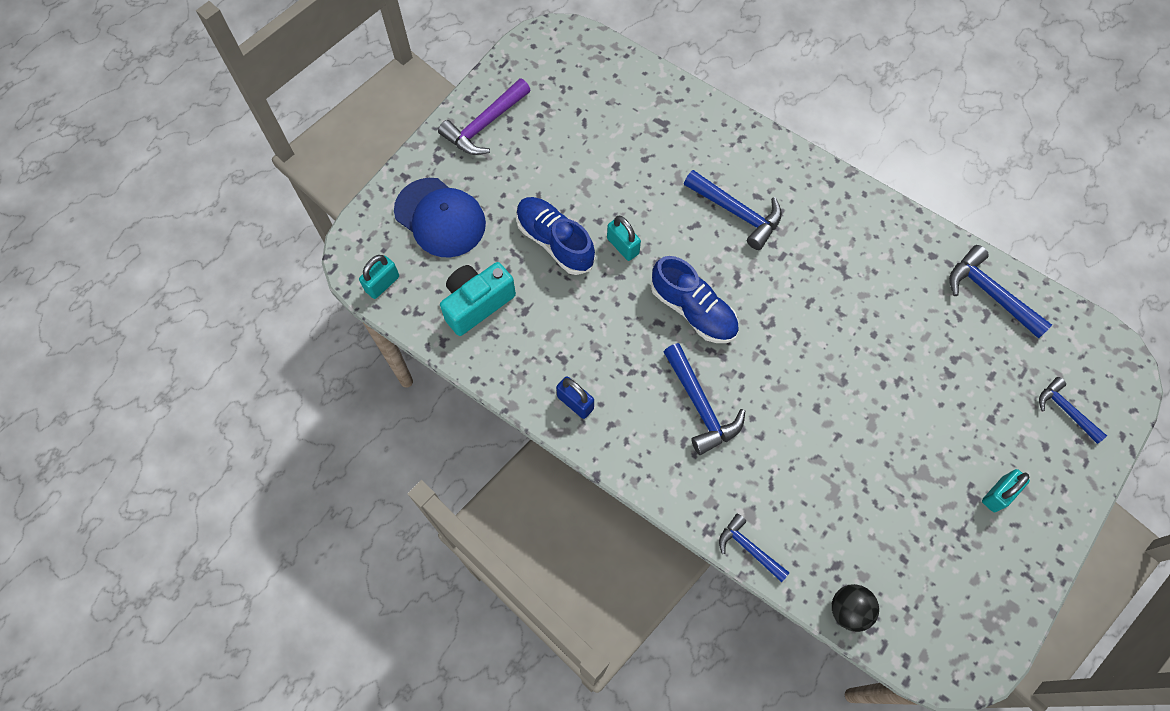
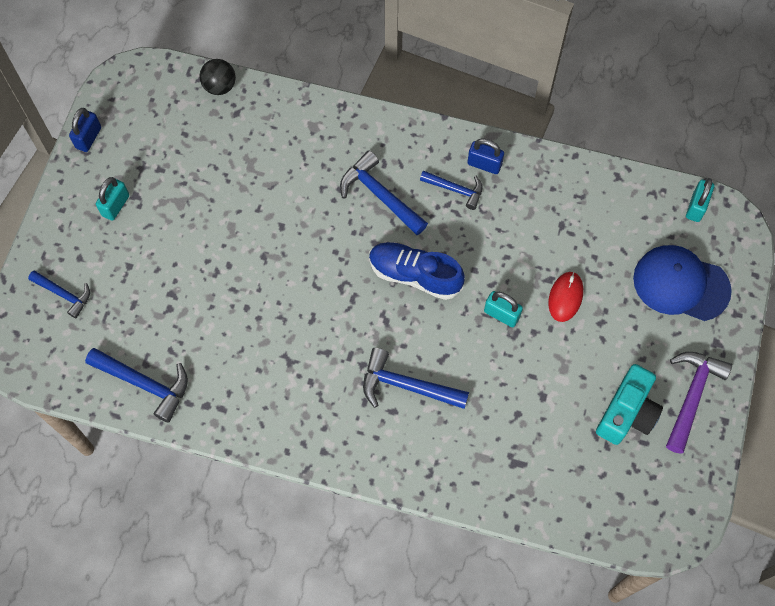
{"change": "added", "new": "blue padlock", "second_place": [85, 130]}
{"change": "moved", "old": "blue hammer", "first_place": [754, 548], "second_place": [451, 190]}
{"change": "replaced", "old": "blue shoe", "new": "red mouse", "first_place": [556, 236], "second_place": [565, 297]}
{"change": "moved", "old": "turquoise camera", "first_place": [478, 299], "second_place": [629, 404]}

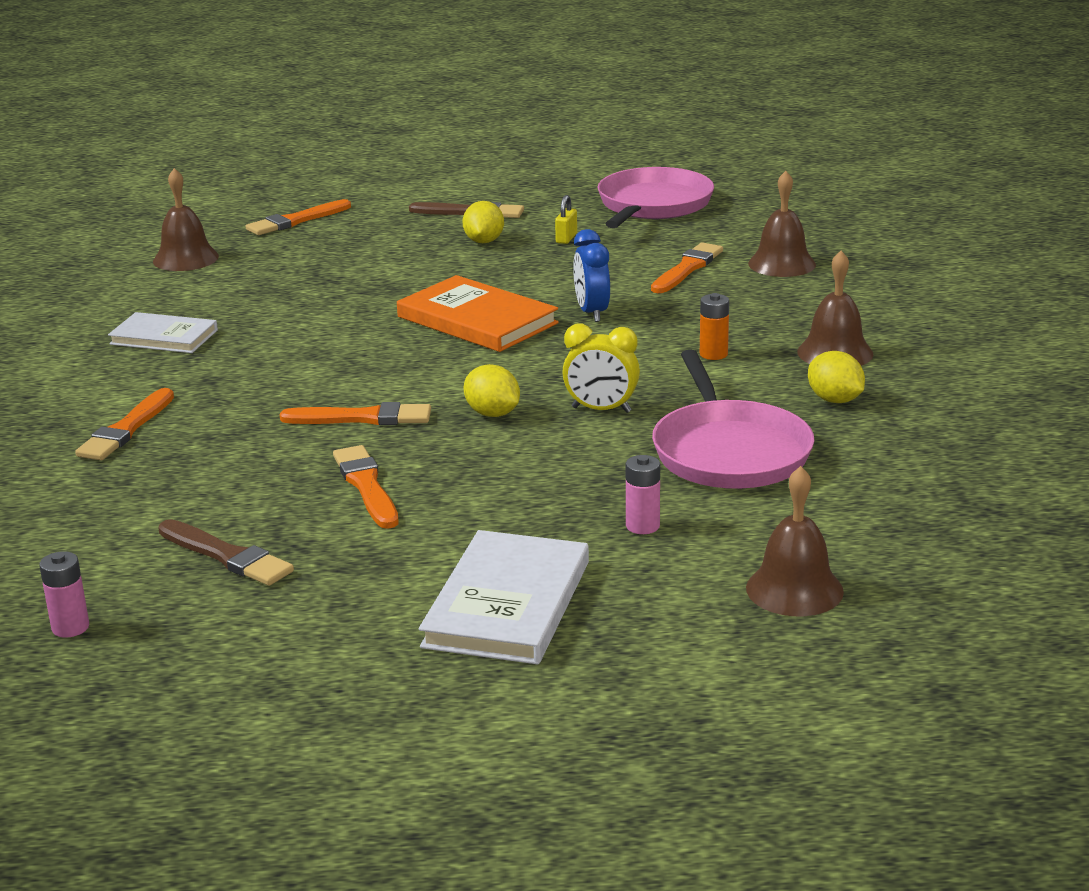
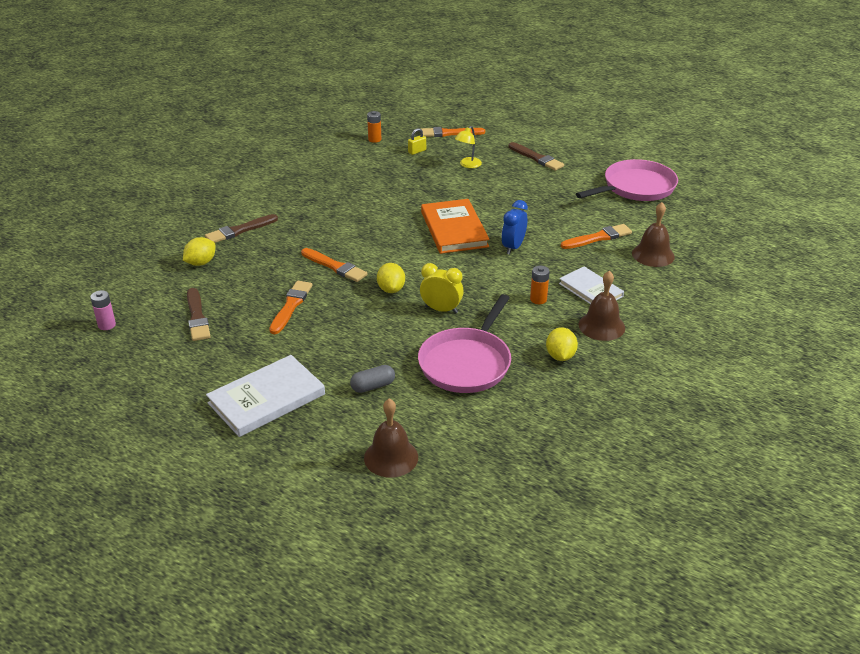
{"change": "moved", "old": "yellow lemon", "first_place": [483, 222], "second_place": [199, 251]}
{"change": "recoloured", "old": "orange brush", "new": "brown brush", "first_place": [124, 424], "second_place": [241, 228]}
{"change": "replaced", "old": "pink battery", "new": "grey capsule", "first_place": [643, 494], "second_place": [372, 379]}
{"change": "replaced", "old": "brown bell", "new": "orange battery", "first_place": [186, 219], "second_place": [374, 127]}
{"change": "moved", "old": "yellow padlock", "first_place": [566, 219], "second_place": [417, 141]}
{"change": "turned", "old": "yellow clock", "first_place": [601, 368], "second_place": [442, 288], "degrees": 150}
{"change": "added", "new": "yellow lamp", "second_place": [468, 147]}
{"change": "moved", "old": "white book", "first_place": [163, 332], "second_place": [591, 285]}

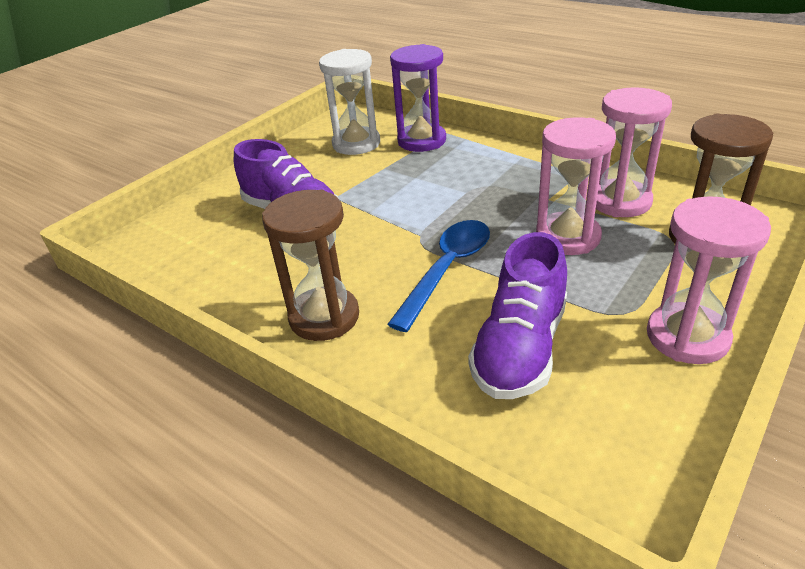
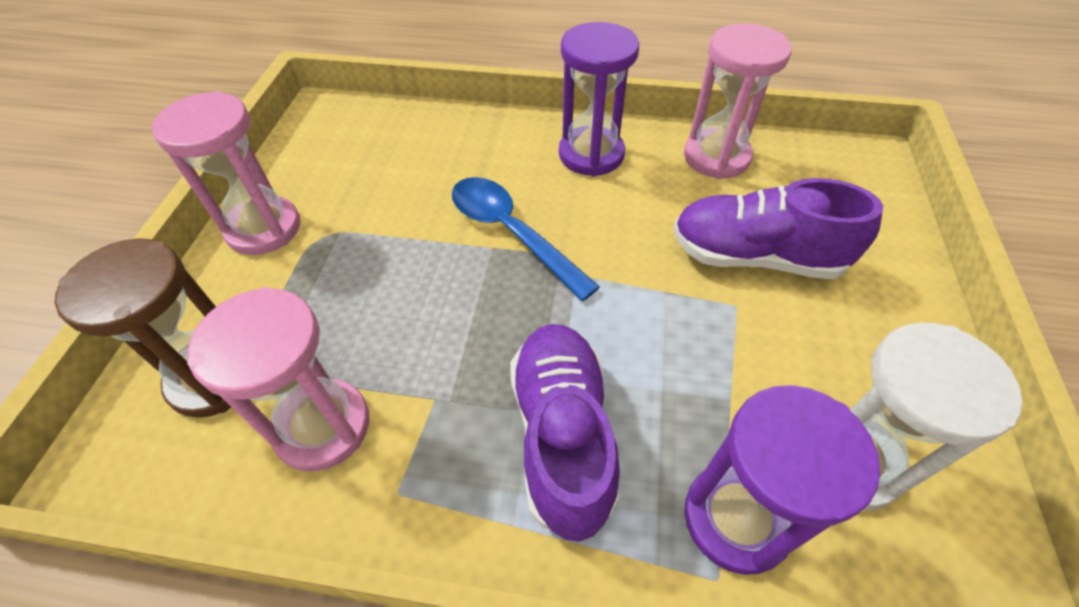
{"change": "turned", "old": "blue spoon", "first_place": [438, 276], "second_place": [526, 239], "degrees": 135}
{"change": "moved", "old": "purple shoe", "first_place": [517, 315], "second_place": [565, 433]}
{"change": "recoloured", "old": "brown hourglass", "new": "purple hourglass", "first_place": [310, 265], "second_place": [599, 99]}
{"change": "moved", "old": "pink hourglass", "first_place": [576, 186], "second_place": [738, 101]}

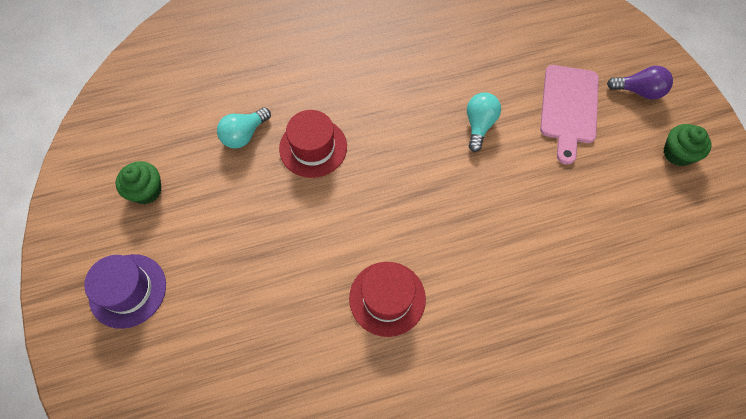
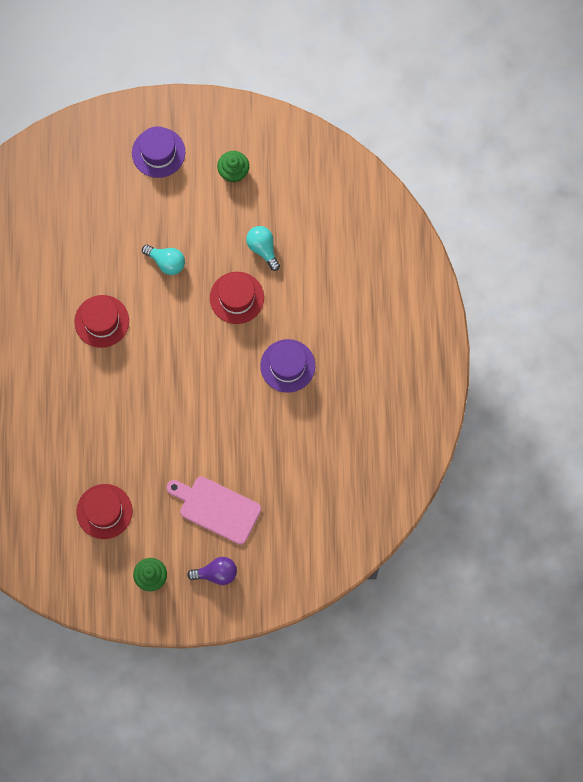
{"change": "added", "new": "red hat", "second_place": [104, 511]}
{"change": "moved", "old": "turquoise light bulb", "first_place": [484, 122], "second_place": [163, 260]}
{"change": "turned", "old": "purple light bulb", "first_place": [640, 83], "second_place": [212, 571], "degrees": -120}
{"change": "added", "new": "purple hat", "second_place": [287, 366]}

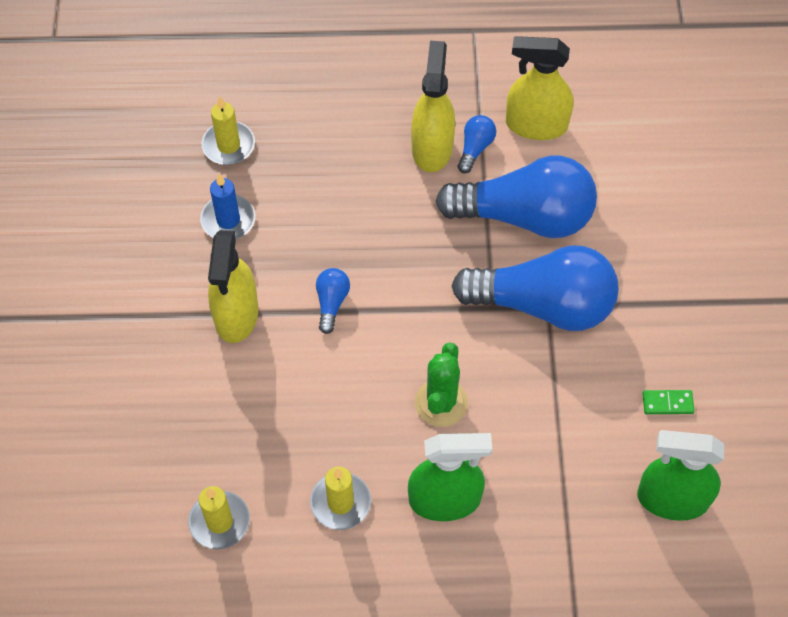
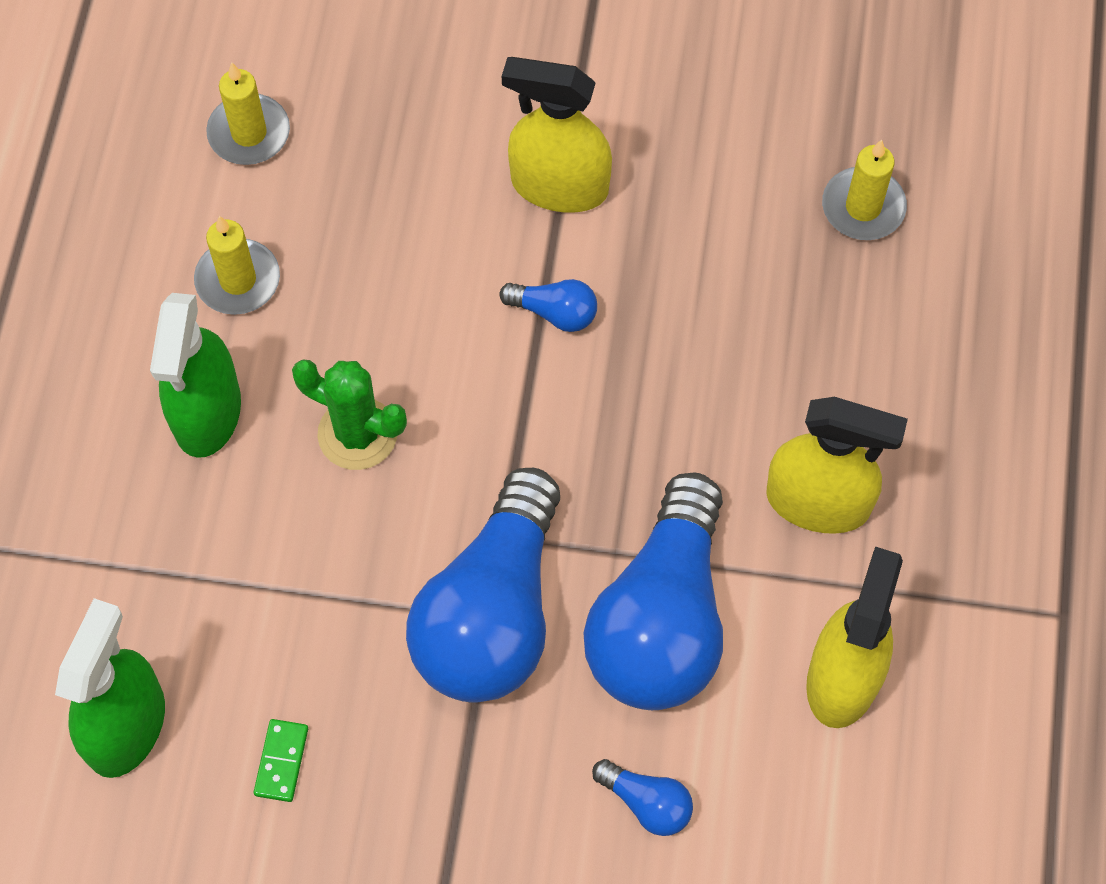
{"change": "moved", "old": "blue light bulb", "first_place": [477, 144], "second_place": [642, 797]}
{"change": "removed", "old": "blue candle", "first_place": [227, 207]}

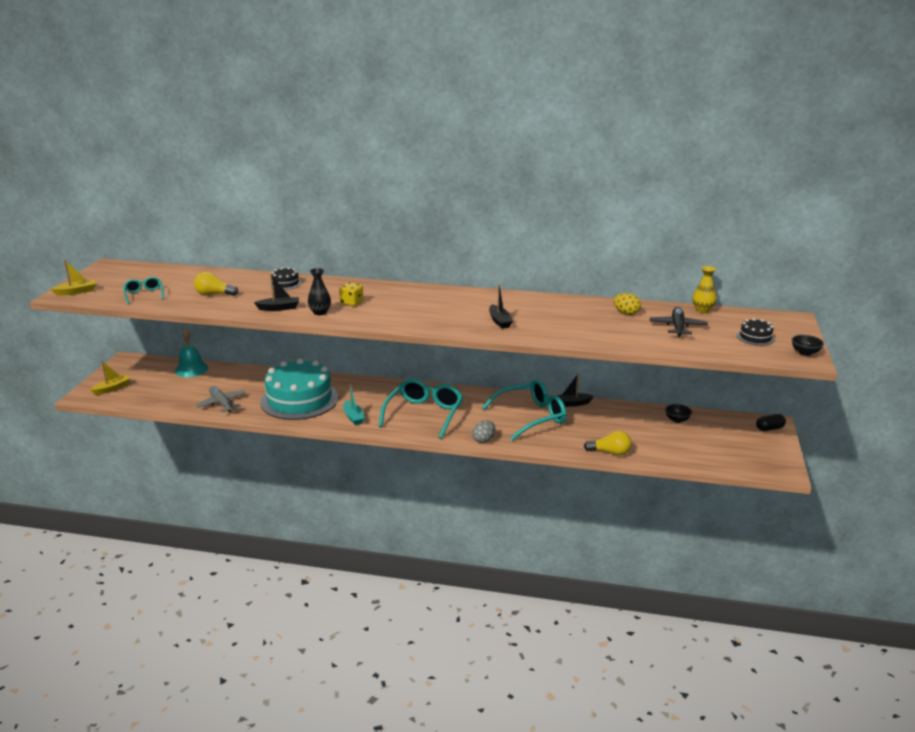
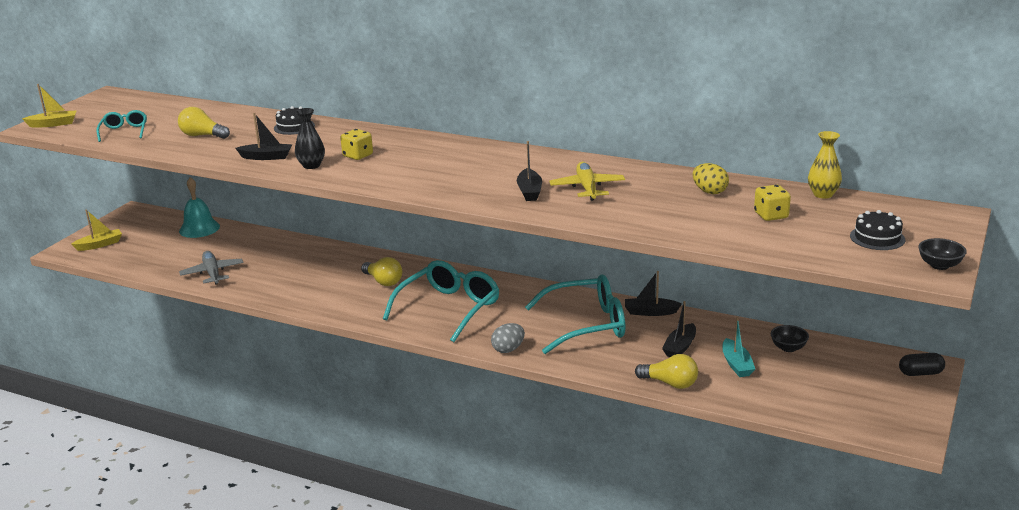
{"change": "added", "new": "yellow light bulb", "second_place": [381, 271]}
{"change": "added", "new": "yellow plane", "second_place": [587, 181]}
{"change": "added", "new": "black boat", "second_place": [679, 329]}
{"change": "moved", "old": "turquoise boat", "first_place": [354, 404], "second_place": [738, 347]}
{"change": "replaced", "old": "black plane", "new": "yellow dice", "first_place": [679, 322], "second_place": [772, 203]}
{"change": "removed", "old": "turquoise cake", "first_place": [299, 389]}

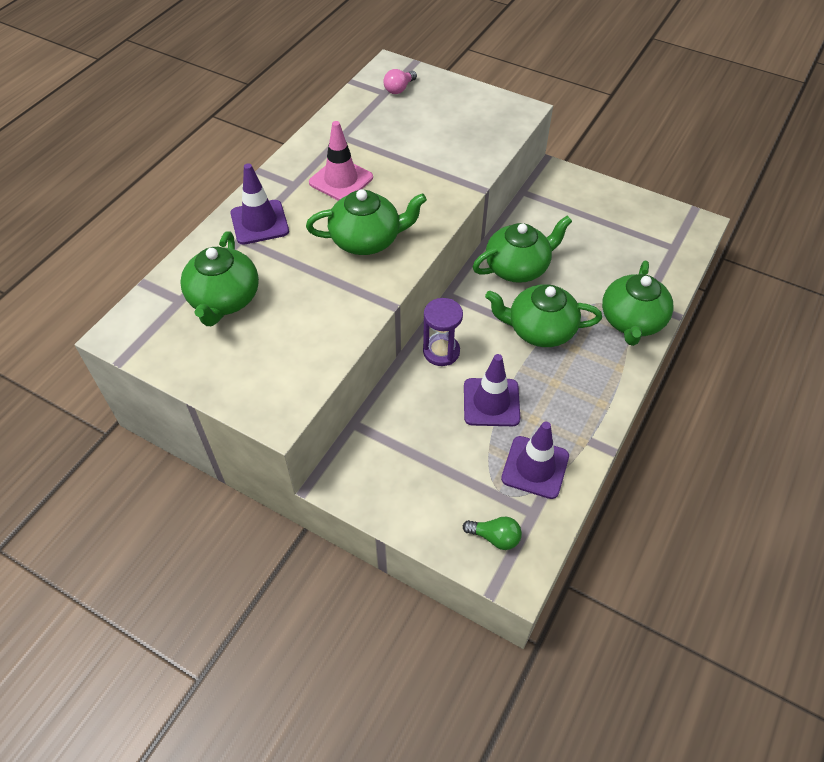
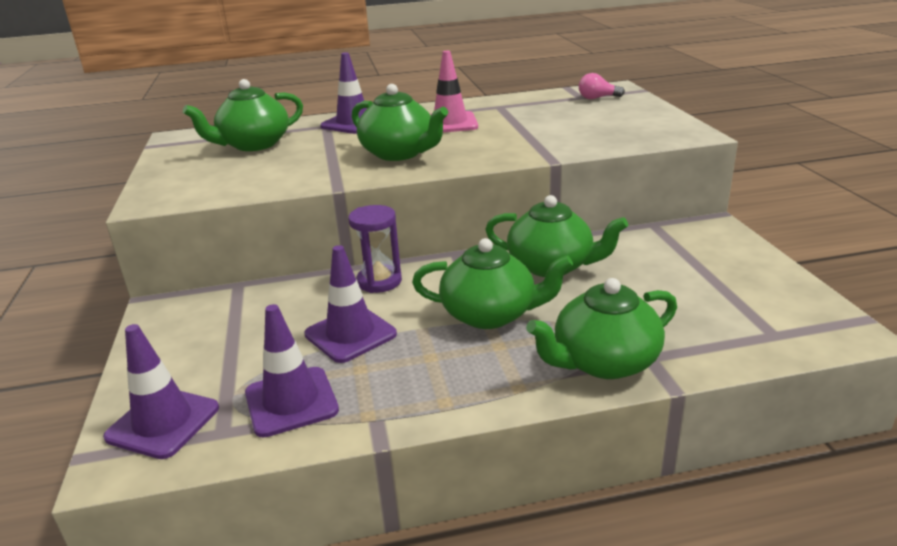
{"change": "replaced", "old": "green light bulb", "new": "purple traffic cone", "first_place": [492, 533], "second_place": [161, 391]}
{"change": "turned", "old": "green teapot", "first_place": [543, 315], "second_place": [492, 283], "degrees": 135}

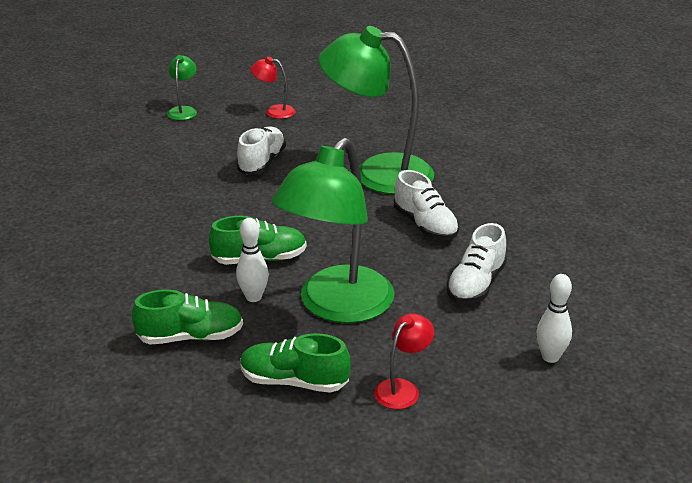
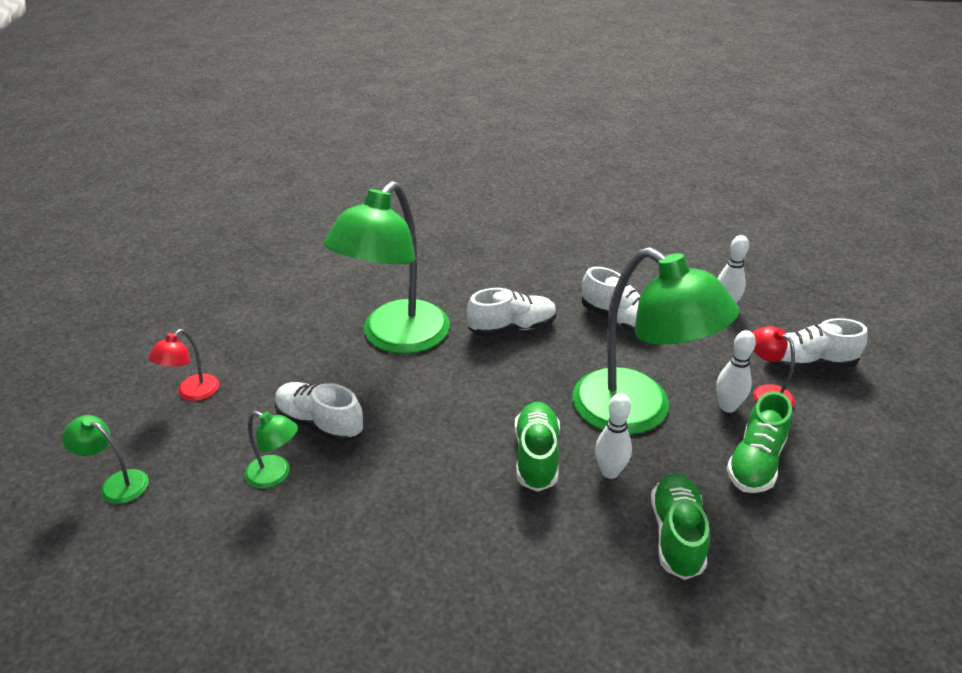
{"change": "added", "new": "green lamp", "second_place": [271, 450]}
{"change": "added", "new": "white bowling pin", "second_place": [736, 371]}
{"change": "added", "new": "white shoe", "second_place": [818, 343]}

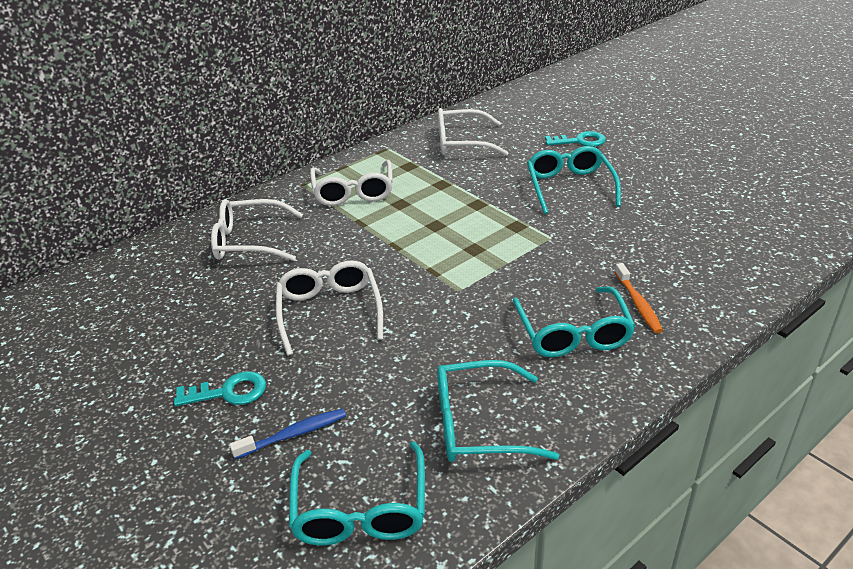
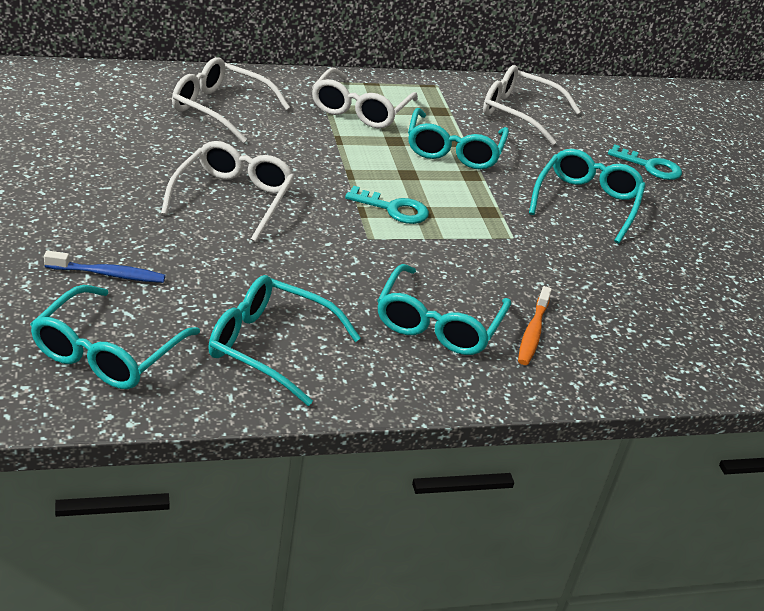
{"change": "moved", "old": "turquoise key", "first_place": [220, 388], "second_place": [387, 205]}
{"change": "added", "new": "turquoise glasses", "second_place": [458, 139]}

